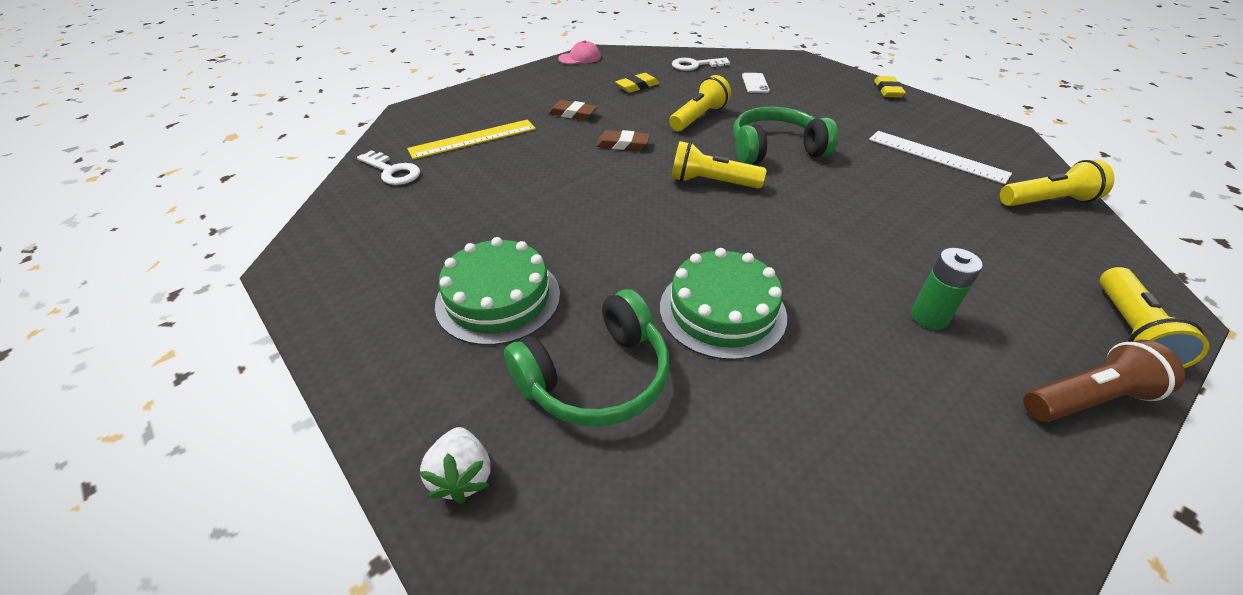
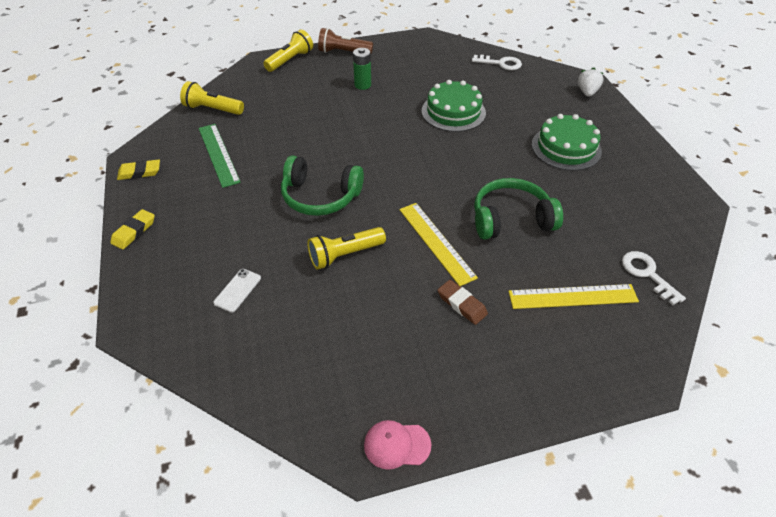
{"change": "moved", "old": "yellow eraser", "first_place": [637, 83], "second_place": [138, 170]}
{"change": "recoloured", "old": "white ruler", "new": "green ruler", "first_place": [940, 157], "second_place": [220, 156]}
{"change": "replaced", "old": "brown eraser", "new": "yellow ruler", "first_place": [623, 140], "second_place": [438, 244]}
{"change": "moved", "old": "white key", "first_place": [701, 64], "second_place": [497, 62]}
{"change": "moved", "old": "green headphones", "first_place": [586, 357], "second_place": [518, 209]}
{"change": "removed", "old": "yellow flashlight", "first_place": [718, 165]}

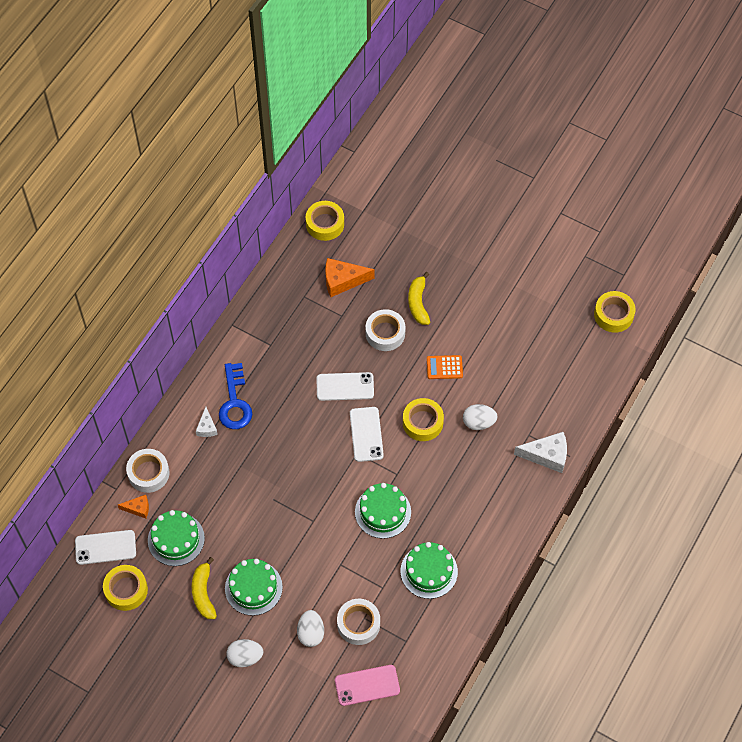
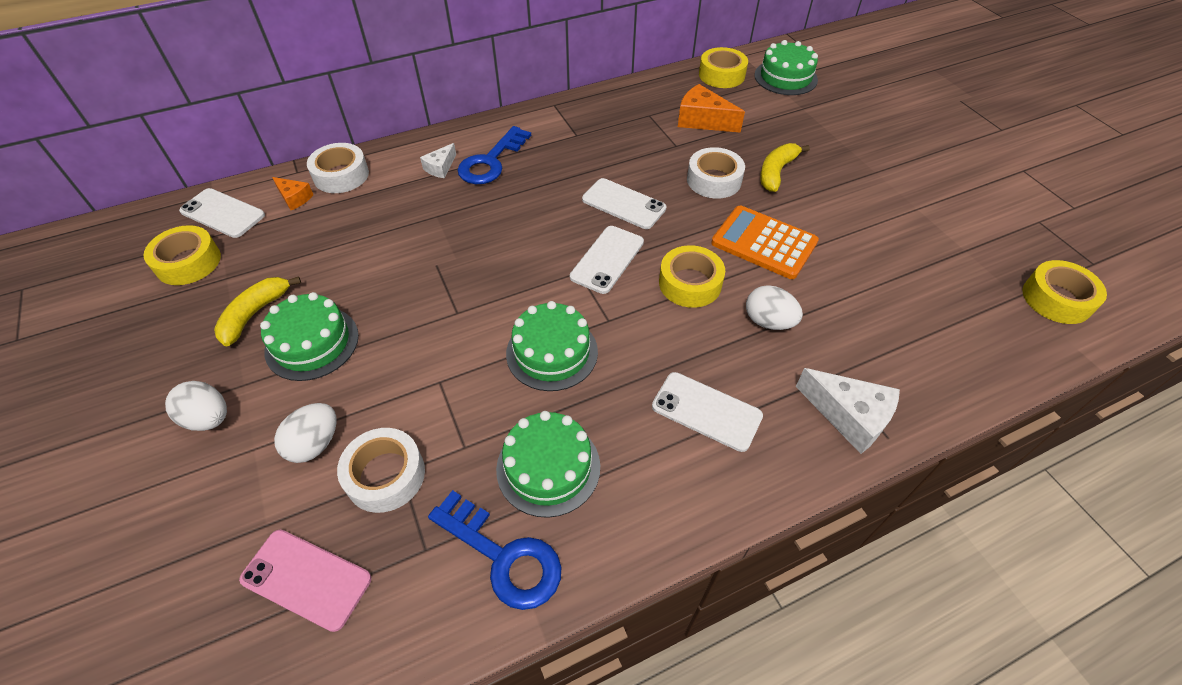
{"change": "added", "new": "blue key", "second_place": [494, 550]}
{"change": "added", "new": "white phone", "second_place": [707, 412]}
{"change": "resized", "old": "orange calculator", "first_place": [445, 367], "second_place": [765, 242], "factor": 1.73}
{"change": "moved", "old": "green cake", "first_place": [176, 538], "second_place": [786, 67]}

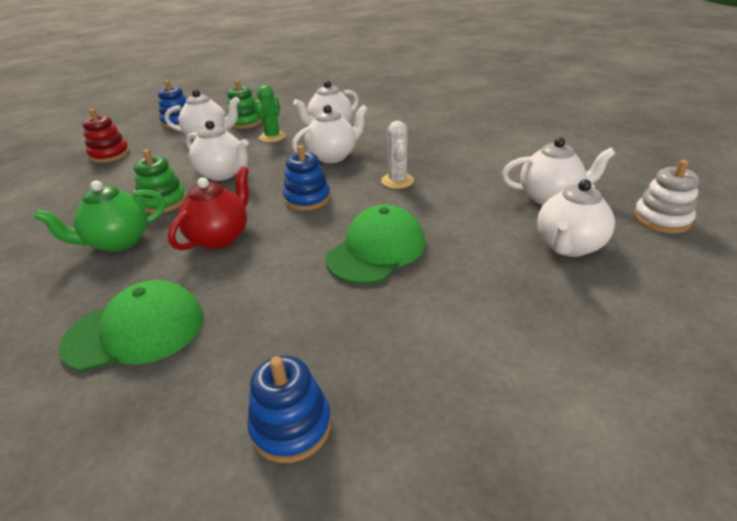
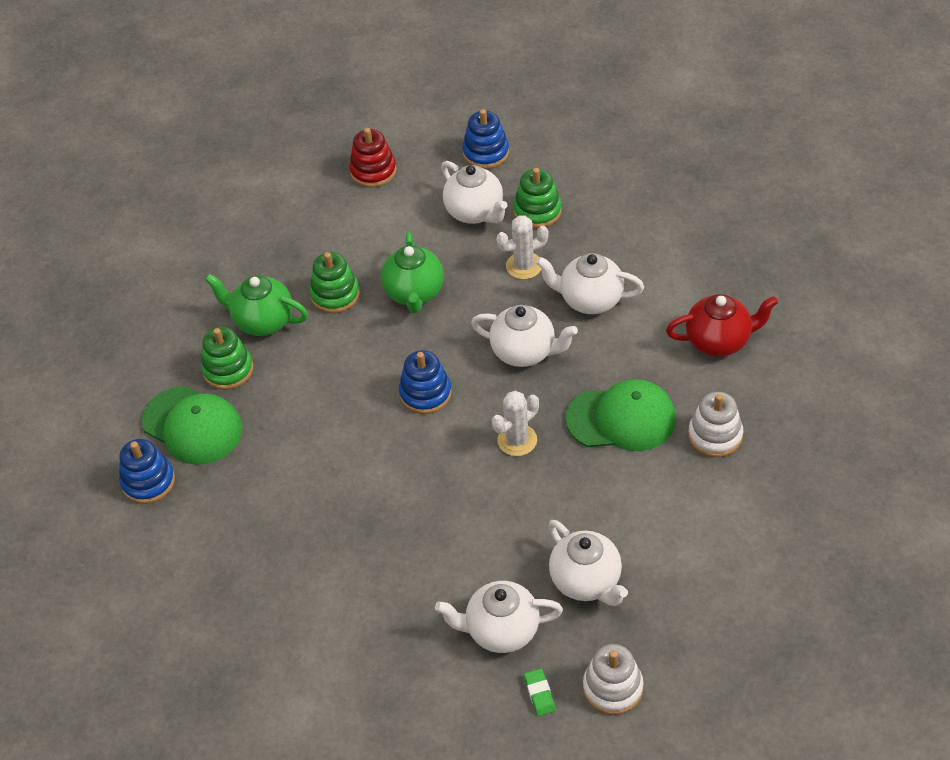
{"change": "moved", "old": "blue stacking toy", "first_place": [289, 409], "second_place": [147, 471]}
{"change": "added", "new": "green stacking toy", "second_place": [227, 358]}
{"change": "recoloured", "old": "white teapot", "new": "green teapot", "first_place": [217, 150], "second_place": [412, 272]}
{"change": "recoloured", "old": "green cactus", "new": "white cactus", "first_place": [270, 113], "second_place": [522, 247]}
{"change": "added", "new": "green eraser", "second_place": [540, 692]}
{"change": "moved", "old": "green cap", "first_place": [375, 244], "second_place": [620, 415]}
{"change": "moved", "old": "red teapot", "first_place": [208, 208], "second_place": [722, 325]}
{"change": "added", "new": "white stacking toy", "second_place": [715, 424]}

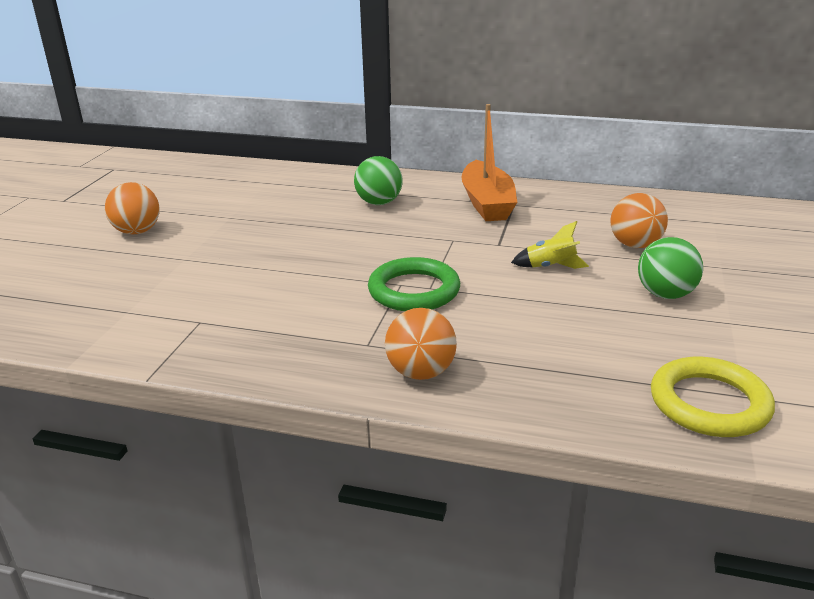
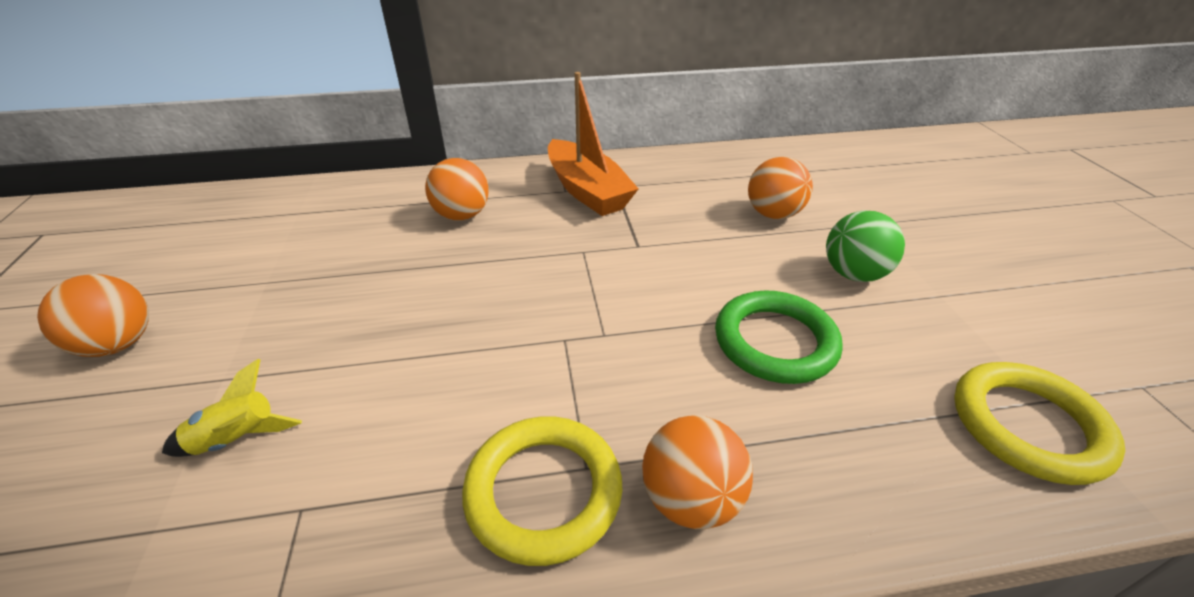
{"change": "moved", "old": "yellow rocket", "first_place": [550, 245], "second_place": [232, 408]}
{"change": "recoloured", "old": "green ball", "new": "orange ball", "first_place": [378, 180], "second_place": [457, 189]}
{"change": "added", "new": "yellow ring", "second_place": [542, 491]}
{"change": "moved", "old": "green ring", "first_place": [414, 284], "second_place": [779, 337]}

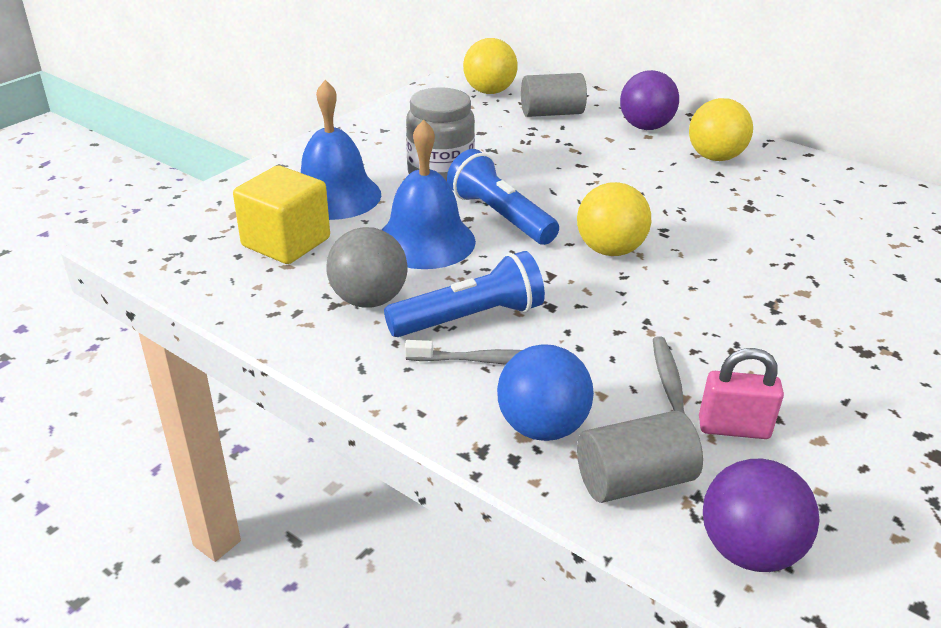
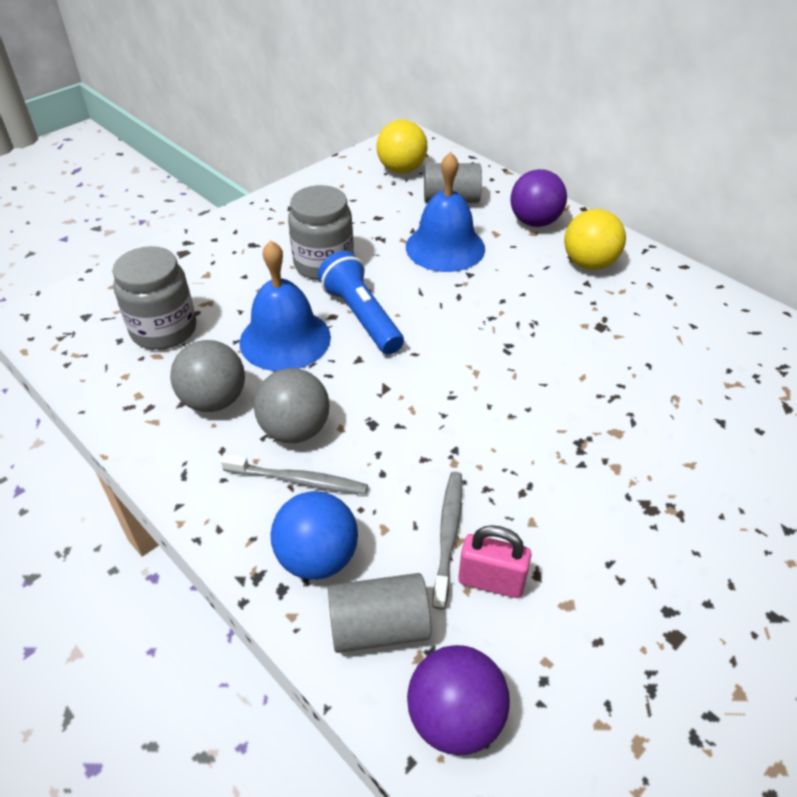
{"change": "replaced", "old": "yellow cube", "new": "grey jar", "first_place": [281, 215], "second_place": [154, 298]}
{"change": "replaced", "old": "blue flashlight", "new": "grey ball", "first_place": [464, 294], "second_place": [291, 405]}
{"change": "moved", "old": "blue bell", "first_place": [341, 150], "second_place": [445, 212]}
{"change": "removed", "old": "yellow ball", "first_place": [614, 219]}

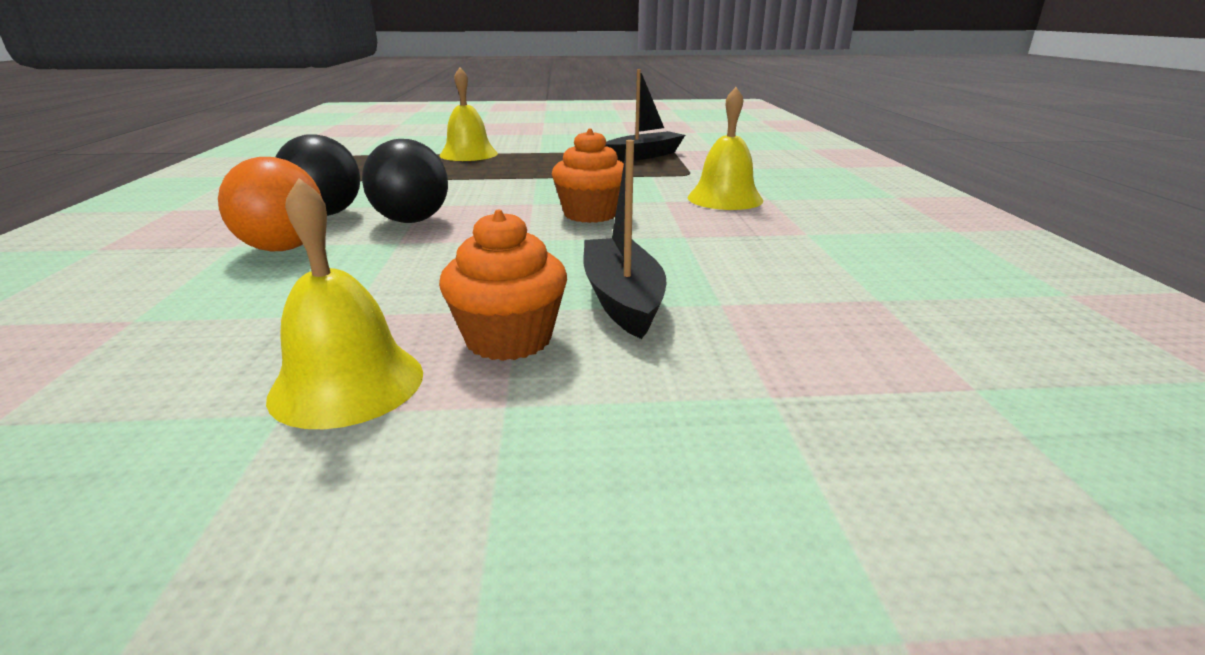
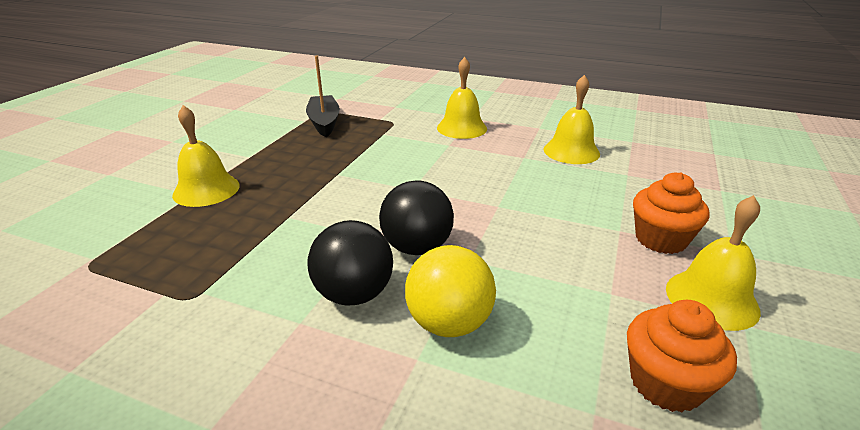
{"change": "recoloured", "old": "orange ball", "new": "yellow ball", "first_place": [270, 204], "second_place": [450, 291]}
{"change": "added", "new": "yellow bell", "second_place": [572, 119]}
{"change": "moved", "old": "orange cupcake", "first_place": [588, 176], "second_place": [682, 356]}
{"change": "removed", "old": "black boat", "first_place": [625, 239]}

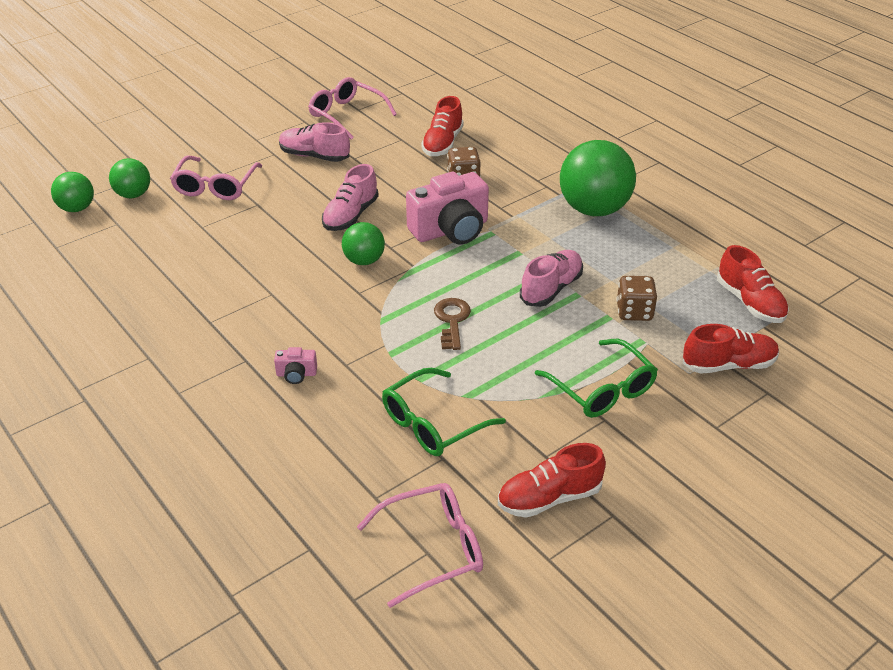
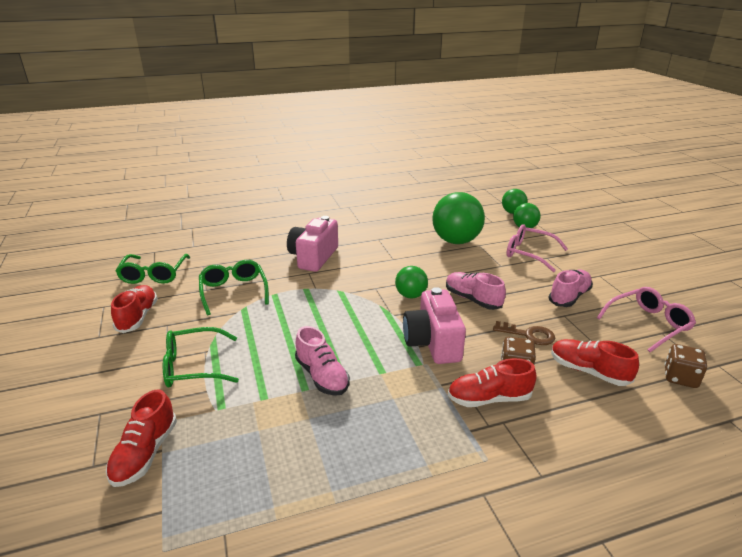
{"change": "recoloured", "old": "pink glasses", "new": "green glasses", "first_place": [420, 545], "second_place": [152, 269]}
{"change": "resized", "old": "pink camera", "first_place": [295, 365], "second_place": [312, 244], "factor": 2.32}
{"change": "moved", "old": "green ball", "first_place": [598, 178], "second_place": [458, 218]}
{"change": "moved", "old": "red shoe", "first_place": [753, 284], "second_place": [492, 382]}
{"change": "moved", "old": "brown key", "first_place": [452, 324], "second_place": [524, 333]}
{"change": "moved", "old": "brown dice", "first_place": [637, 298], "second_place": [685, 366]}

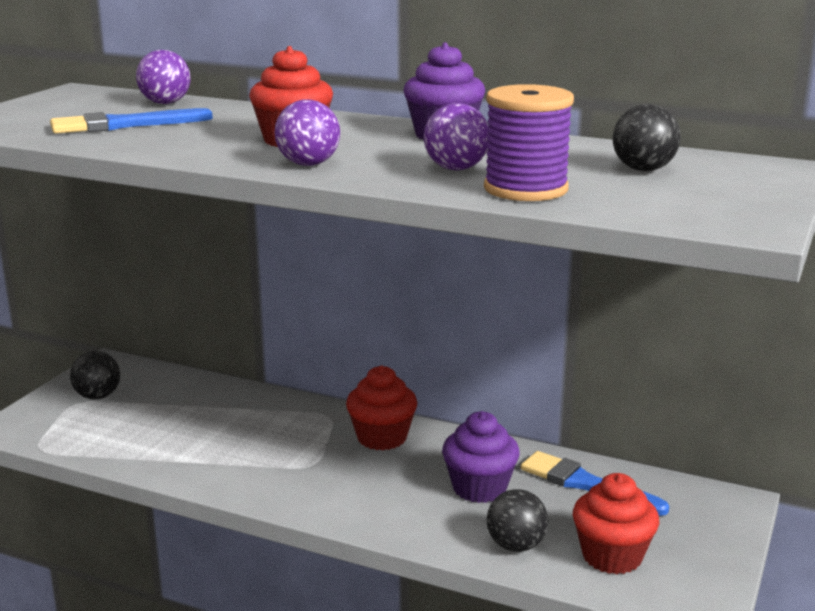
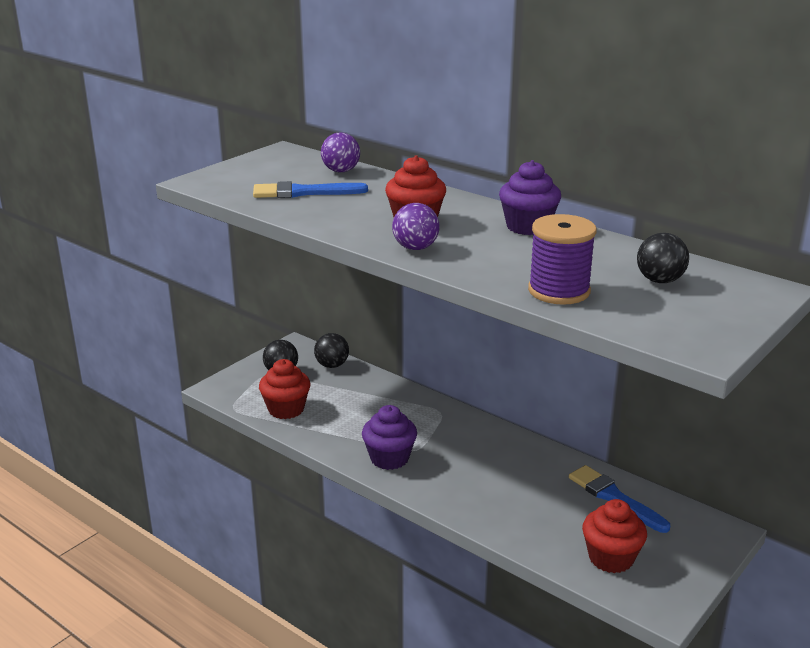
{"change": "moved", "old": "red cupcake", "first_place": [381, 408], "second_place": [284, 389]}
{"change": "moved", "old": "black ball", "first_place": [517, 520], "second_place": [331, 350]}
{"change": "moved", "old": "purple cupcake", "first_place": [481, 457], "second_place": [389, 437]}
{"change": "removed", "old": "purple ball", "first_place": [456, 136]}

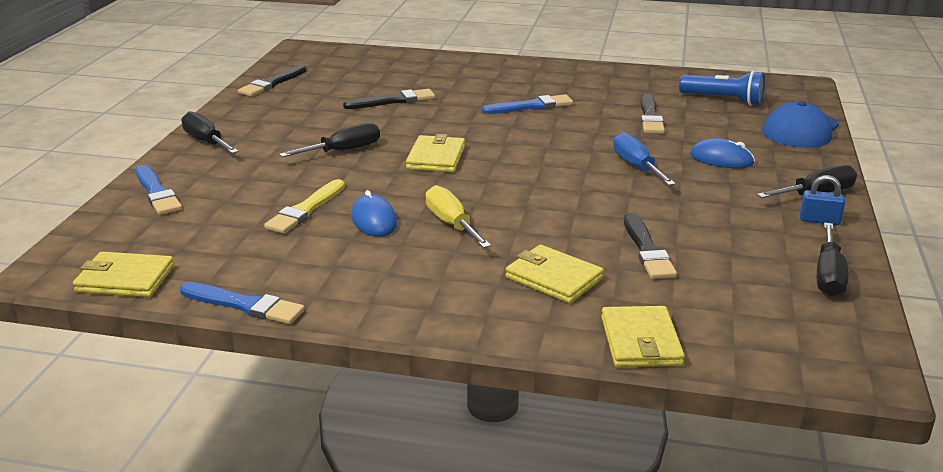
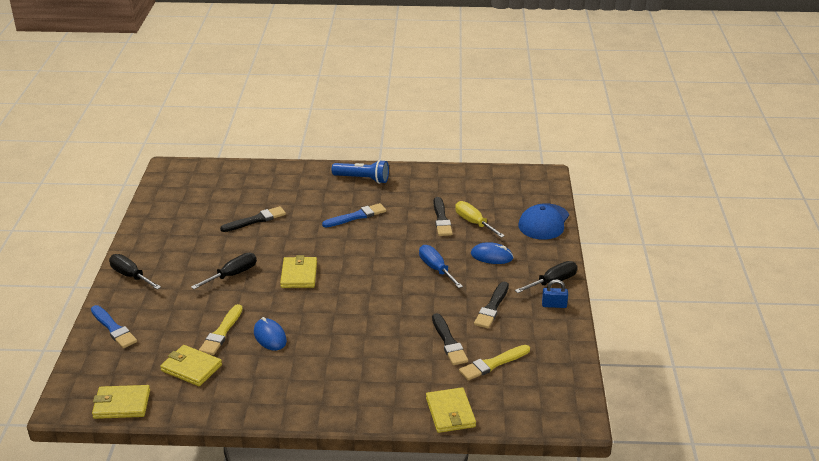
{"change": "moved", "old": "yellow wallet", "first_place": [554, 274], "second_place": [191, 365]}
{"change": "moved", "old": "blue flashlight", "first_place": [722, 88], "second_place": [360, 172]}
{"change": "moved", "old": "yellow screwdriver", "first_place": [458, 216], "second_place": [480, 219]}
{"change": "added", "new": "yellow brush", "second_place": [494, 362]}
{"change": "moved", "old": "black brush", "first_place": [272, 80], "second_place": [491, 305]}
{"change": "removed", "old": "blue brush", "first_place": [242, 303]}
{"change": "removed", "old": "black screwdriver", "first_place": [833, 259]}

